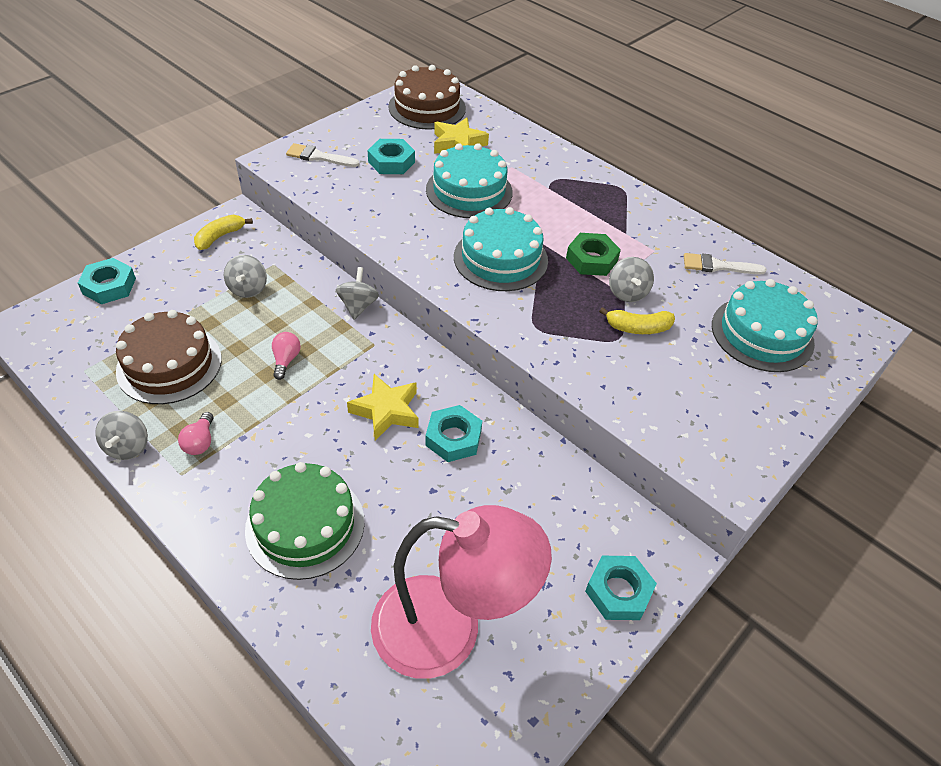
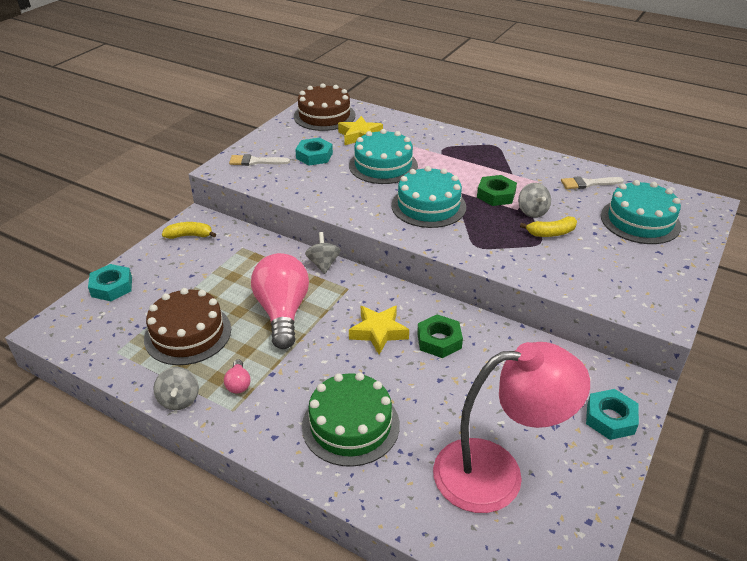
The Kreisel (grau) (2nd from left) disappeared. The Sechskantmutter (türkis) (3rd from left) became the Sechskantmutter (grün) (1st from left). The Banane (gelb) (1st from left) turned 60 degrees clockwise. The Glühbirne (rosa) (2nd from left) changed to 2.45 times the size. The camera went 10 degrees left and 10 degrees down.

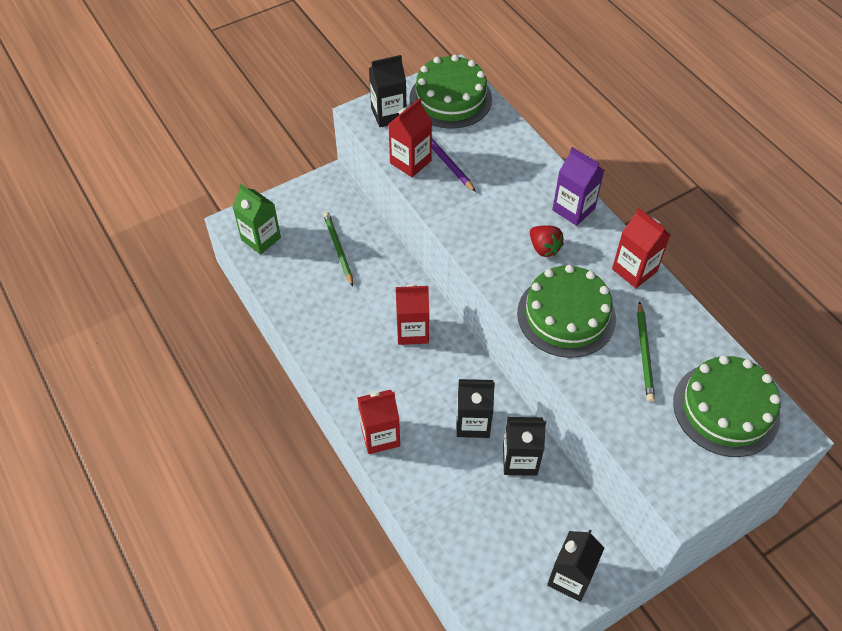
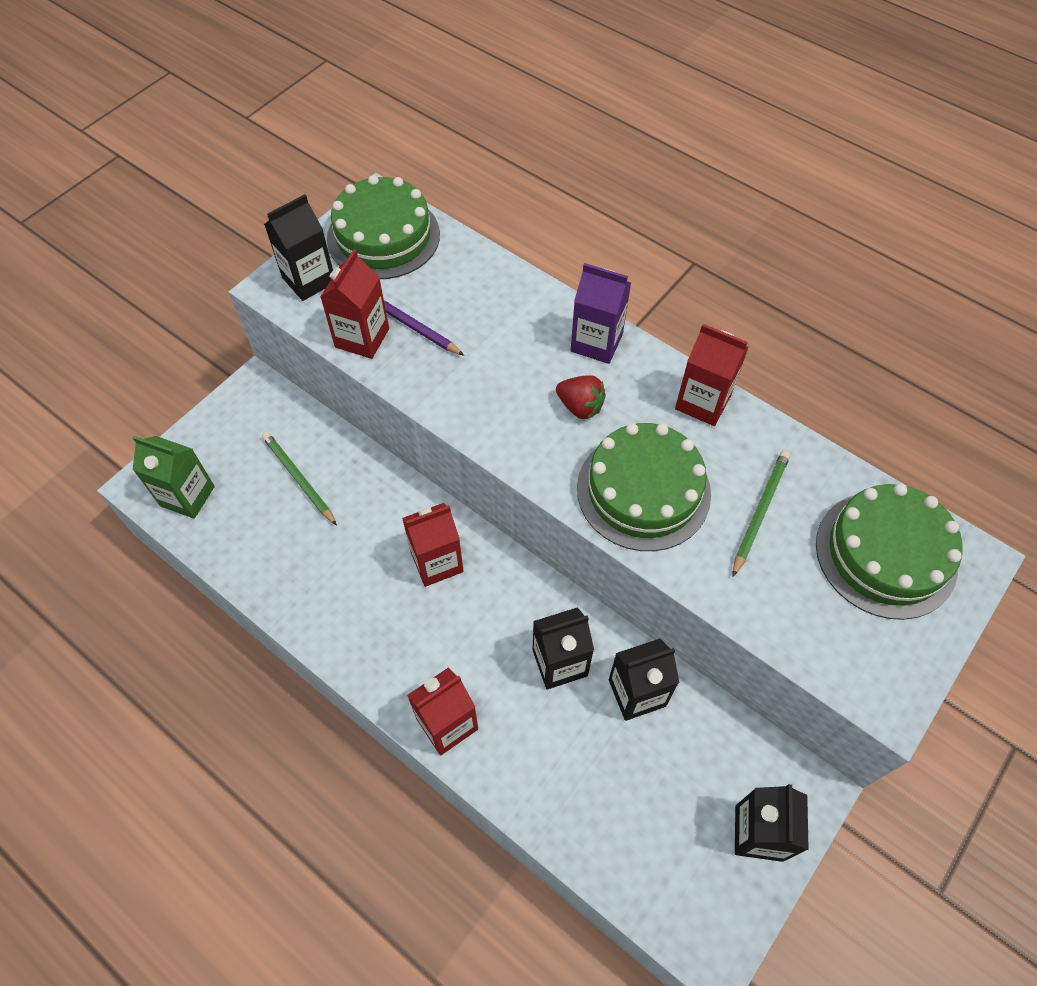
The Bleistift (grün) (2nd from left) turned 135 degrees counterclockwise. The camera went 20 degrees left and 5 degrees up.

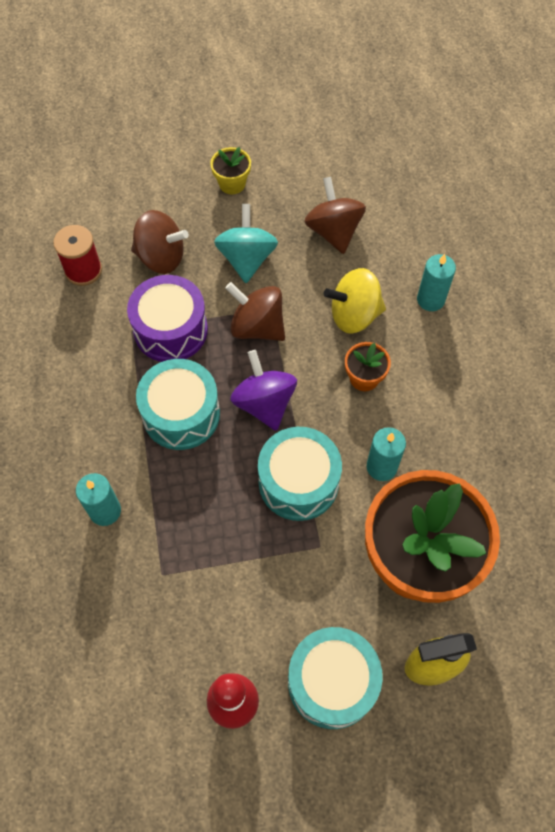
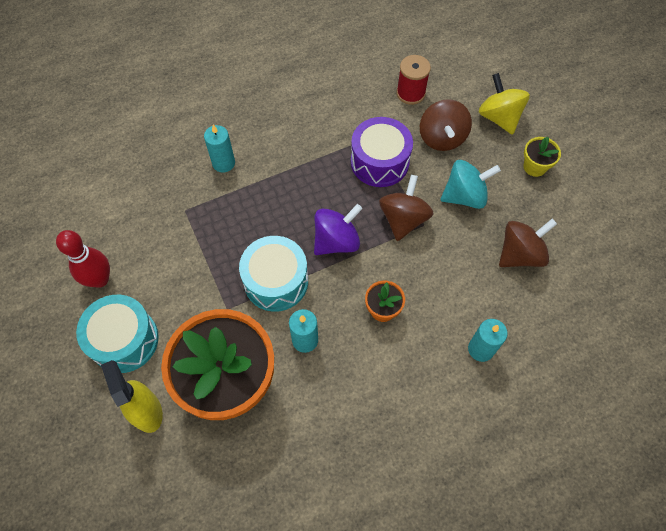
The Trommel (türkis) (1st from left) disappeared. The Kreisel (gelb) moved. The camera went 75 degrees right and 0 degrees up.

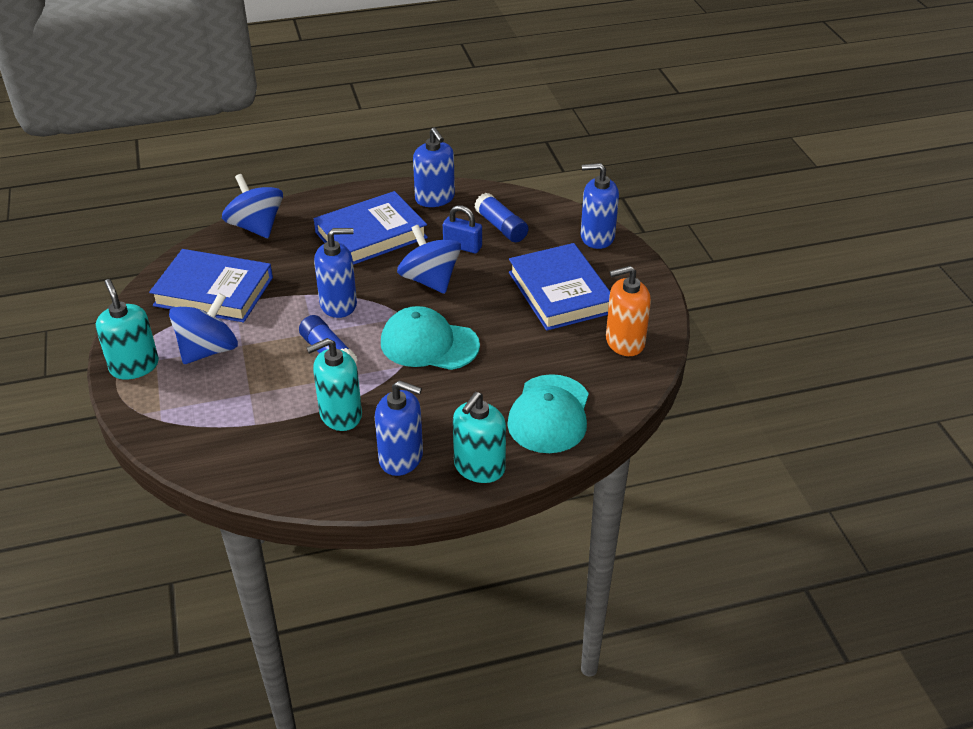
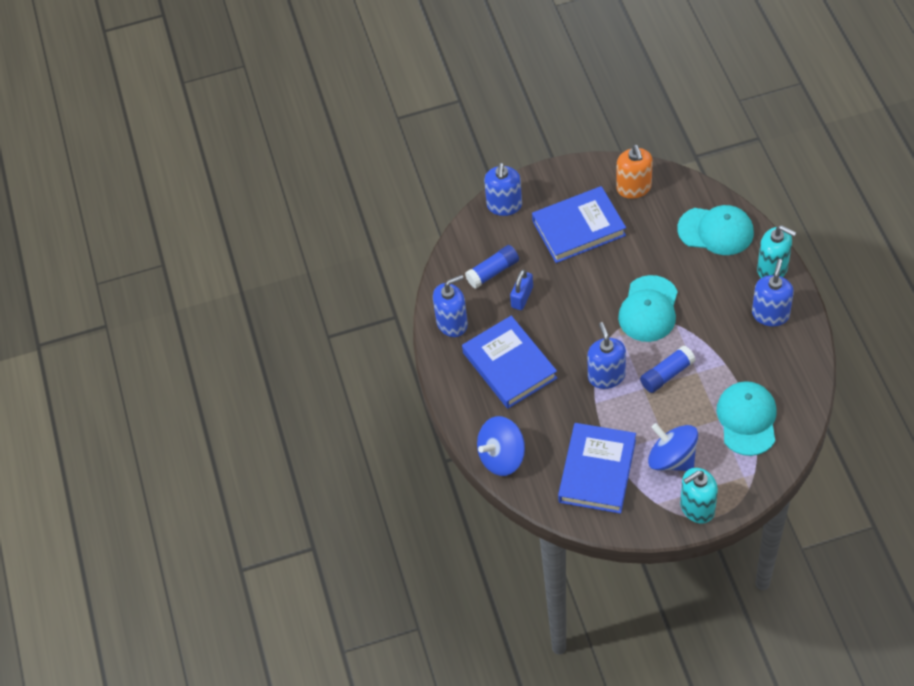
The Seifenspender (türkis) (2nd from left) disappeared. The Kreisel (blau) (3rd from left) disappeared. The Kappe (türkis) (3rd from left) appeared. The camera went 85 degrees left and 15 degrees up.

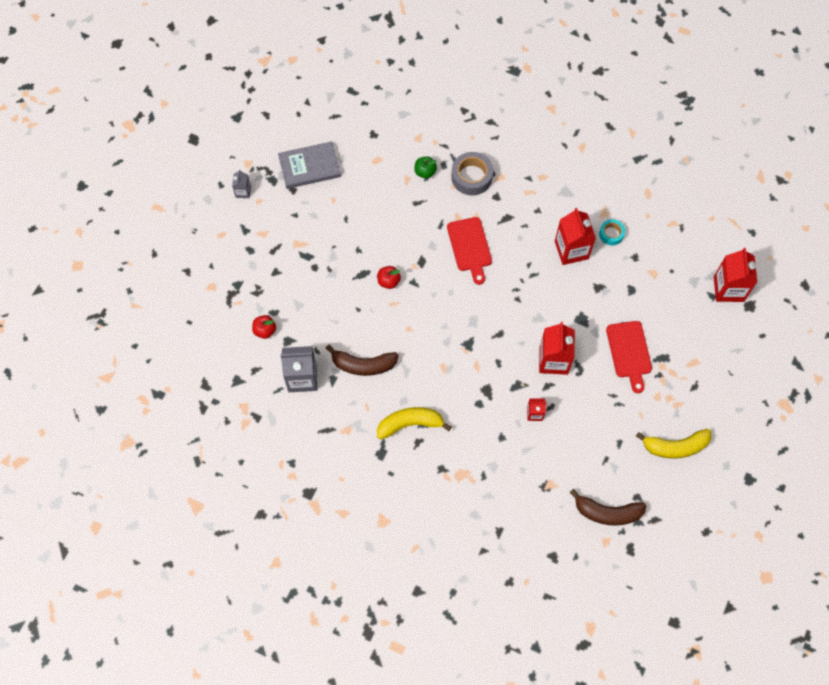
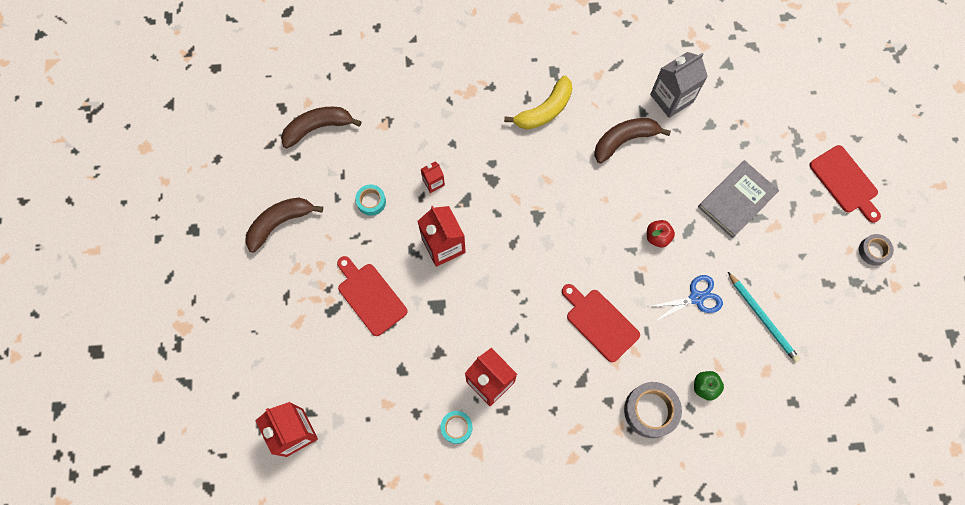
The Apfel (rot) (1st from left) disappeared. The Klebeband (türkis) (1st from left) appeared. The Schere (blau) appeared. The Bleistift (türkis) appeared. The Schneidebrett (rot) (3rd from left) appeared. The Buch (grau) moved. The Getränkekarton (grau) (1st from left) was replaced by the Klebeband (grau) (2nd from left). The Banane (gelb) (2nd from left) became the Banane (braun) (1st from left). The camera went 150 degrees right and 5 degrees up.

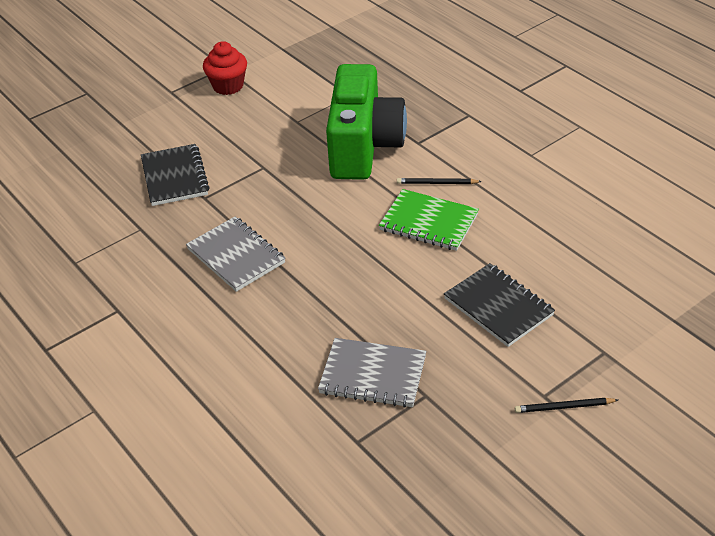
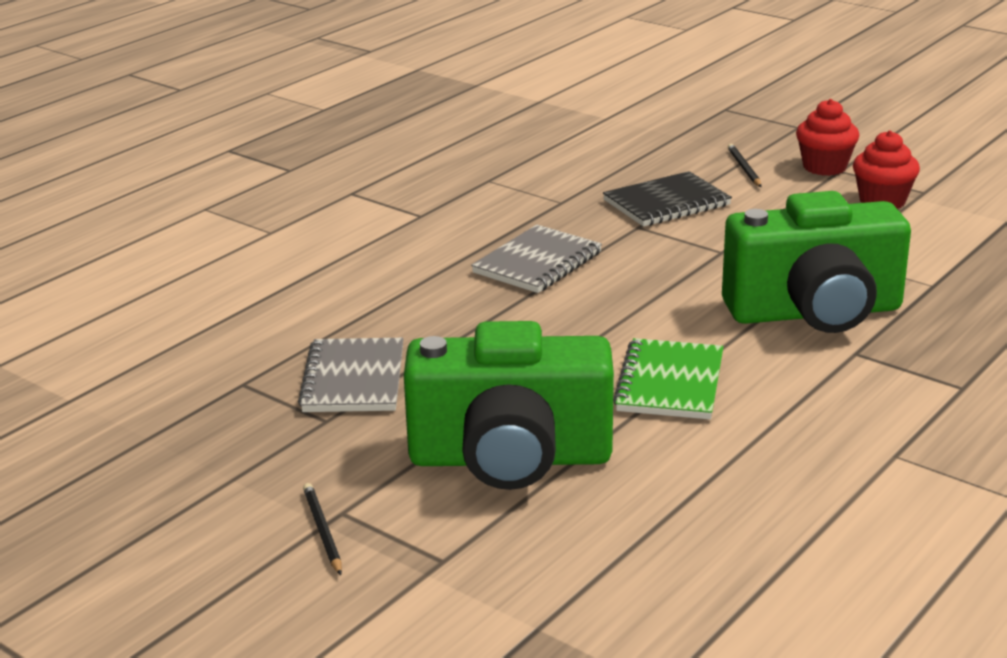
The Muffin (rot) (1st from left) appeared. The Bleistift (schwarz) (1st from left in the first image) moved. The Notizbuch (schwarz) (2nd from left) was replaced by the Kamera (grün) (1st from left). The camera went 75 degrees right and 15 degrees down.

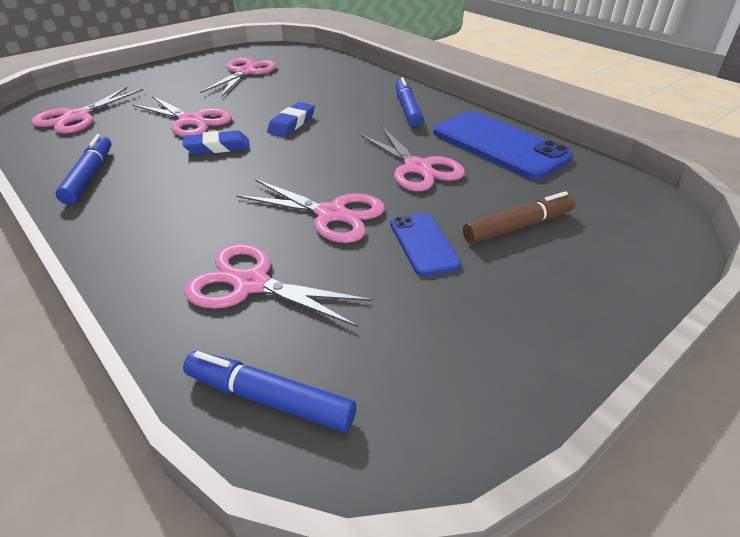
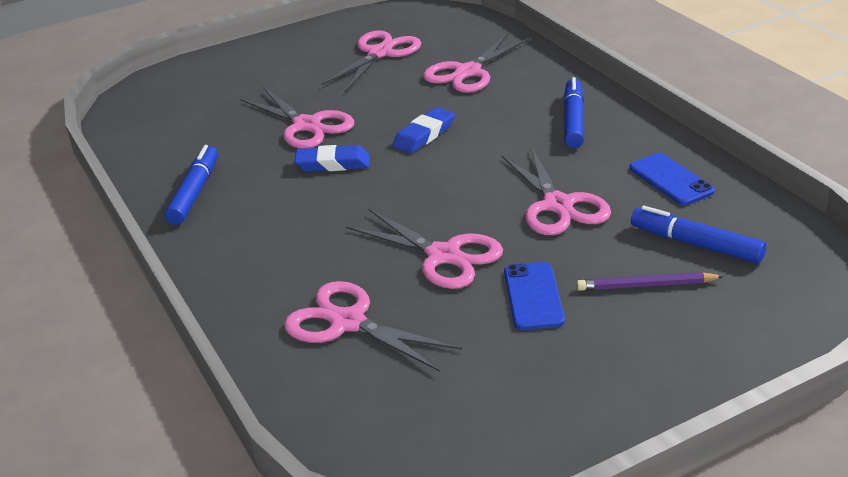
The Schere (rosa) (1st from left in the first image) moved. The Filzstift (blau) (2nd from left in the first image) moved. The Filzstift (braun) was replaced by the Bleistift (lila). The Handy (blau) (2nd from left) changed to 0.53 times the size. The camera went 15 degrees right and 5 degrees down.

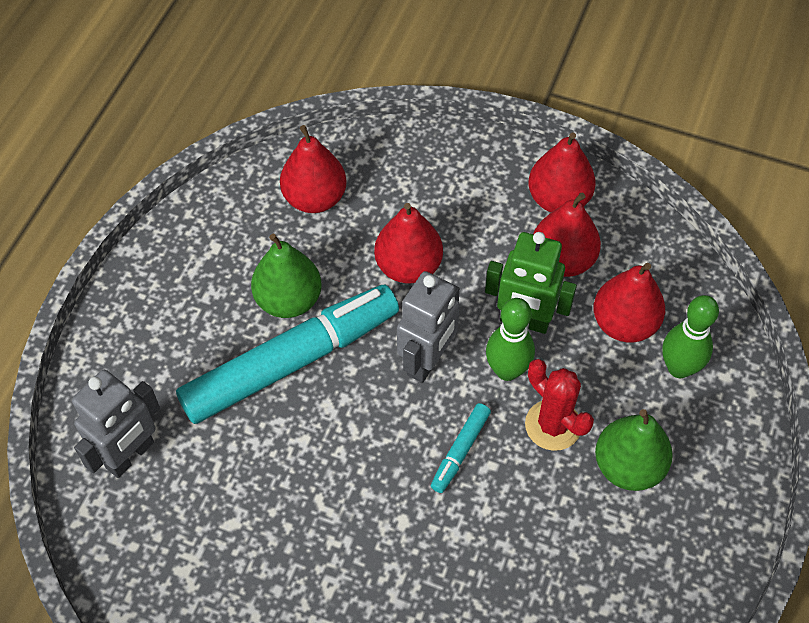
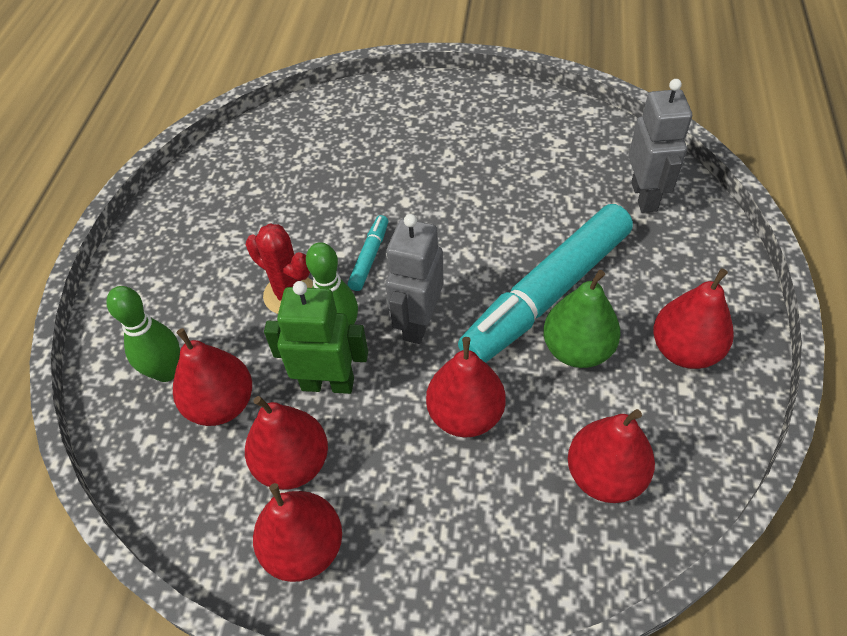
The Birne (grün) (2nd from left) disappeared. The Birne (rot) (6th from left) appeared. The Roboter (grau) (1st from left in the first image) turned 150 degrees clockwise. The camera went 170 degrees right and 5 degrees down.

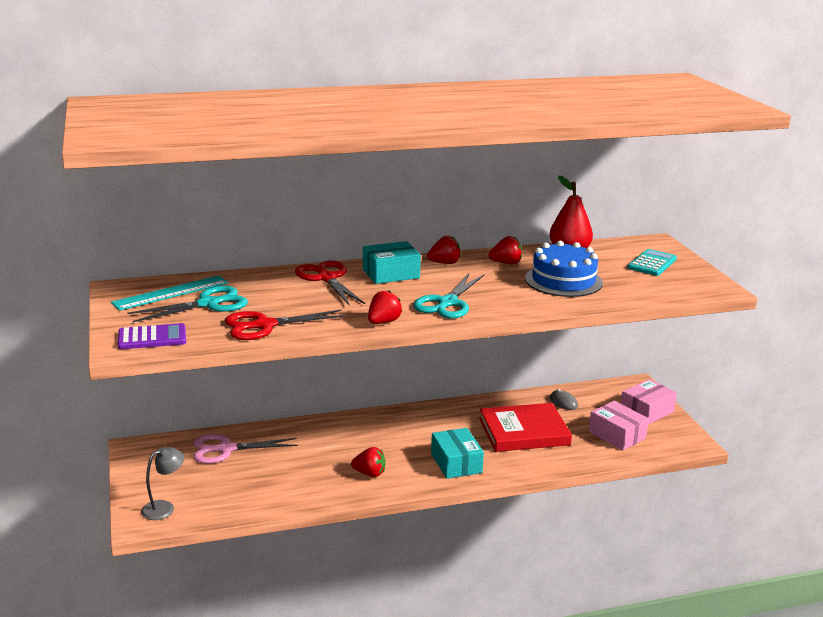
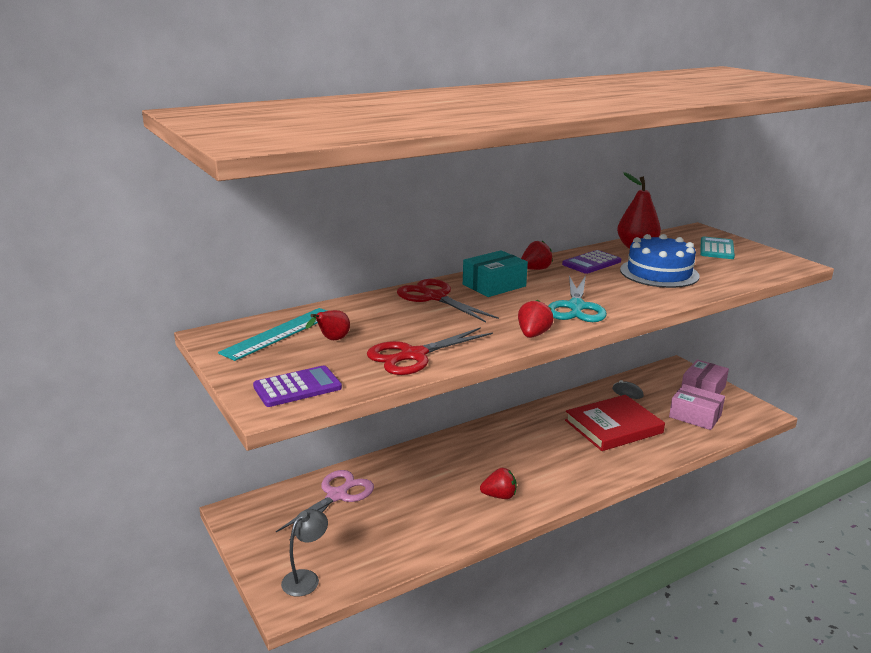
The Schachtel (türkis) (2nd from left) disappeared. The Schere (türkis) (1st from left) was replaced by the Birne (rot) (1st from left). The Erdbeere (rot) (4th from left) was replaced by the Taschenrechner (lila) (2nd from left). The Schere (rosa) turned 150 degrees clockwise. The camera went 15 degrees left and 0 degrees up.

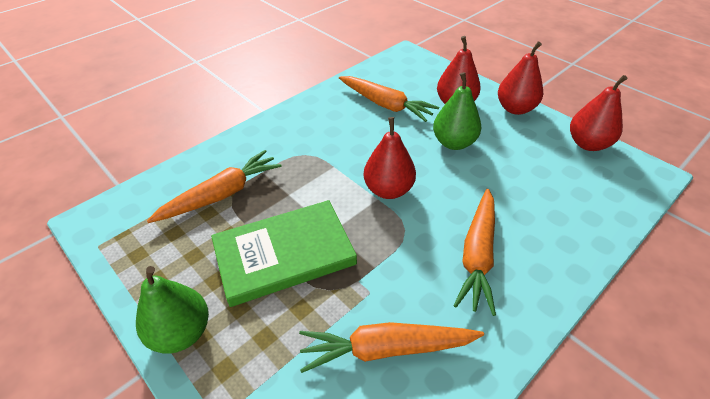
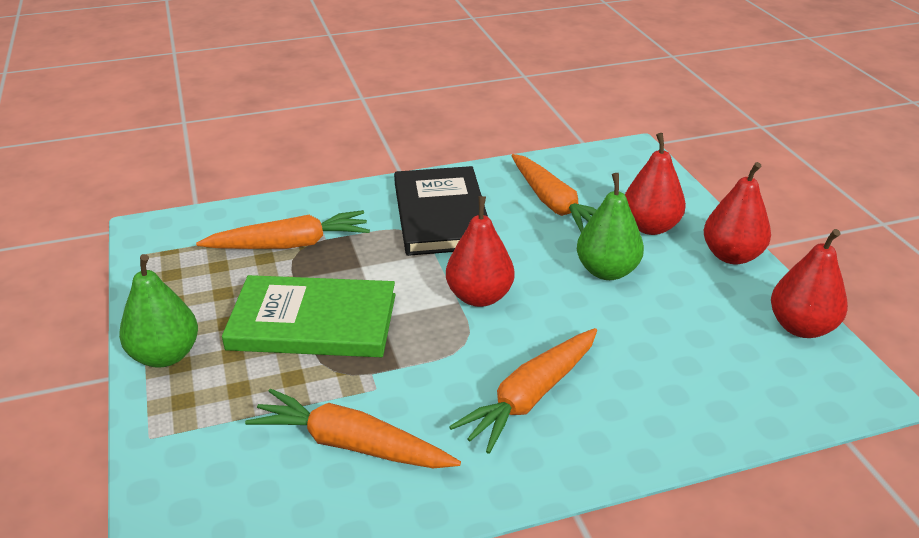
The Buch (schwarz) appeared. The camera went 25 degrees right and 10 degrees down.

